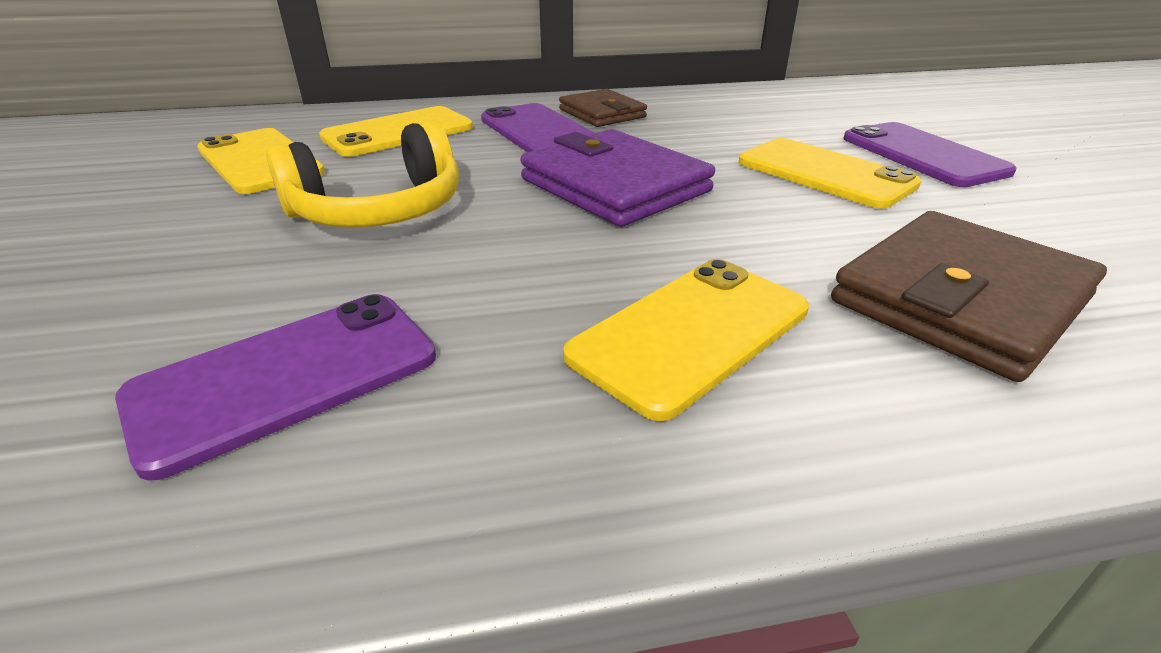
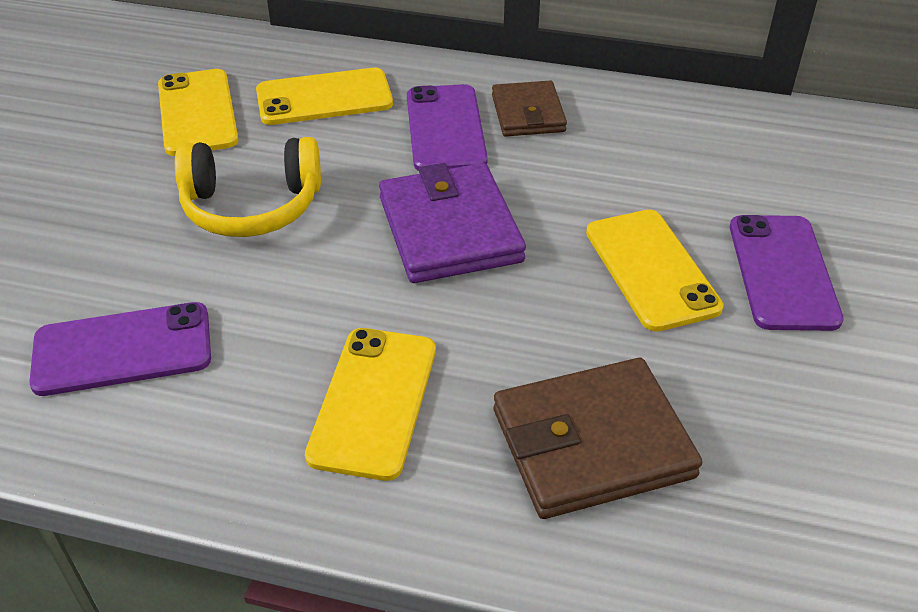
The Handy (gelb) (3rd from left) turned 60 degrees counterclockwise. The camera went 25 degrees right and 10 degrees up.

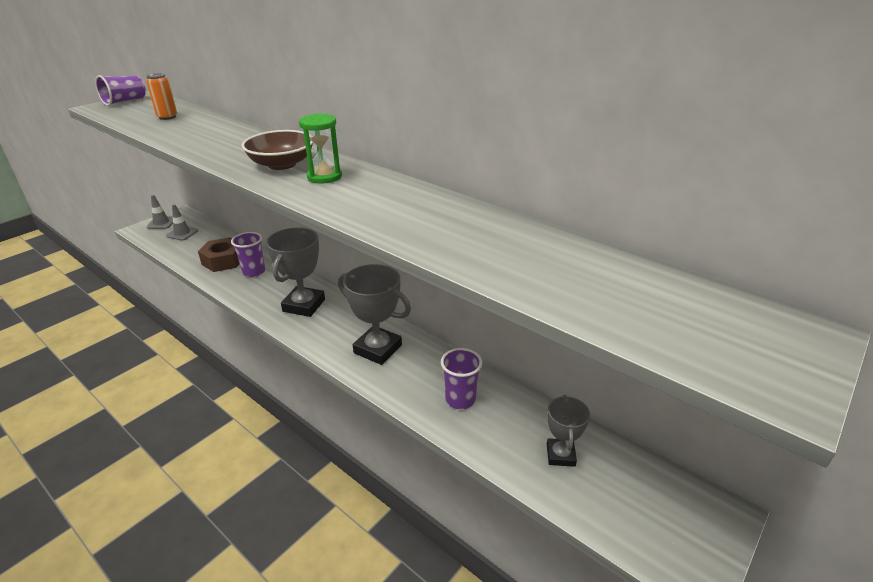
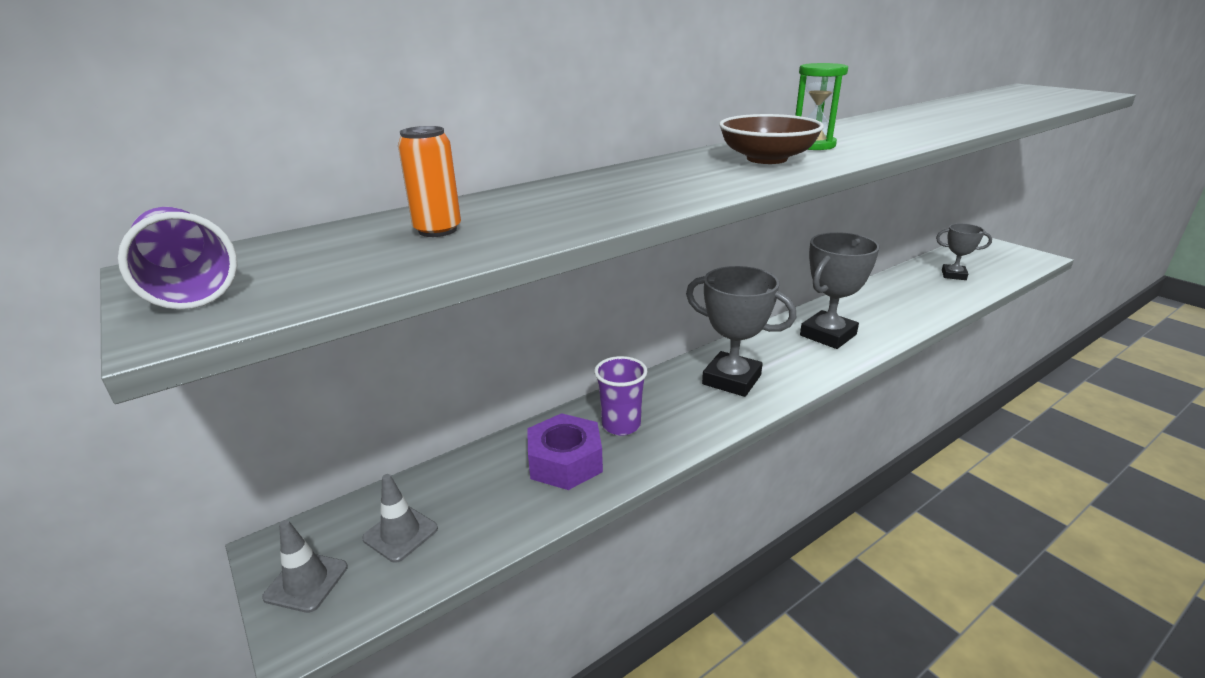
The Becher (lila) (3rd from left) disappeared. The Sechskantmutter (braun) became the Sechskantmutter (lila). The camera went 75 degrees left and 5 degrees down.

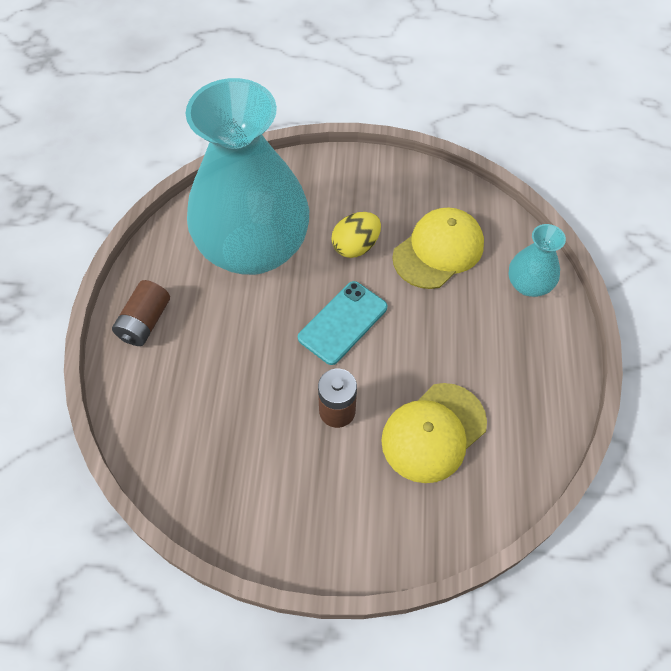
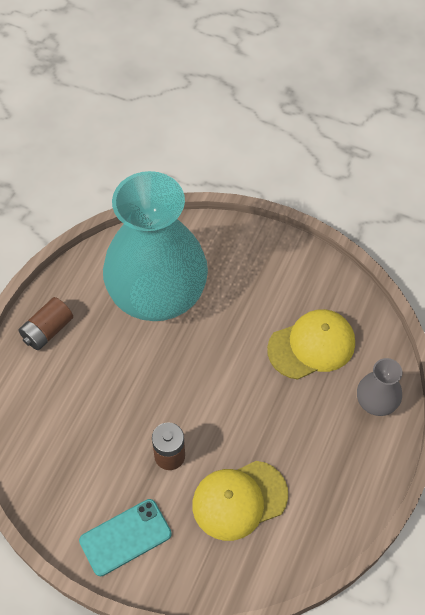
The Ei (gelb) disappeared. The Handy (türkis) moved. The Vase (türkis) (2nd from left) became the Vase (grau). The camera went 20 degrees right and 0 degrees up.

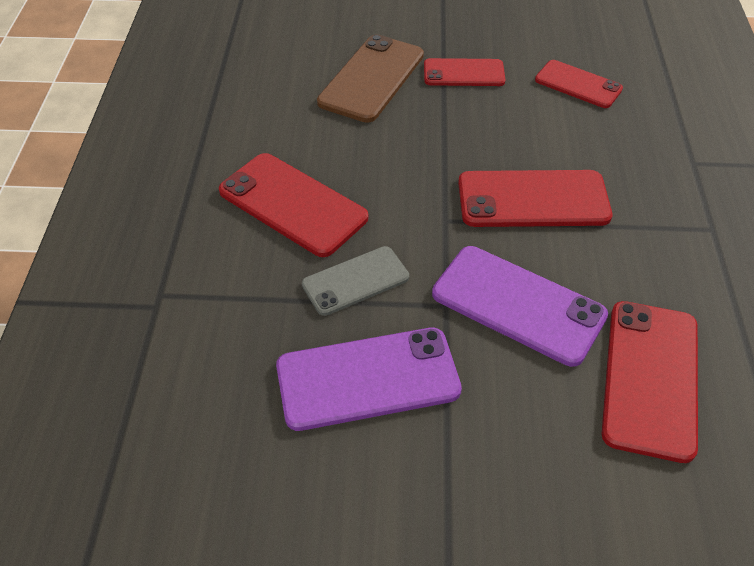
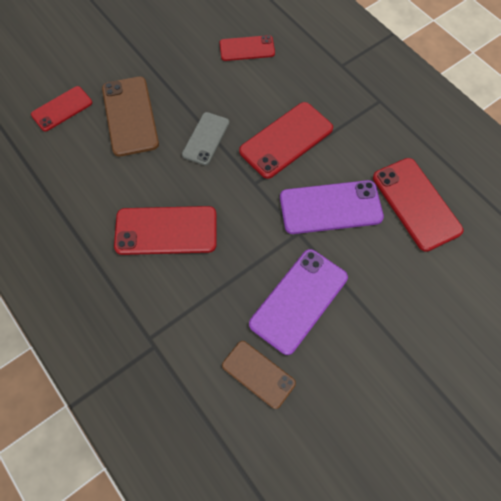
The Handy (braun) (2nd from left) appeared. The Handy (grau) moved. The Handy (rot) (2nd from left in the first image) moved. The camera went 40 degrees left and 15 degrees up.

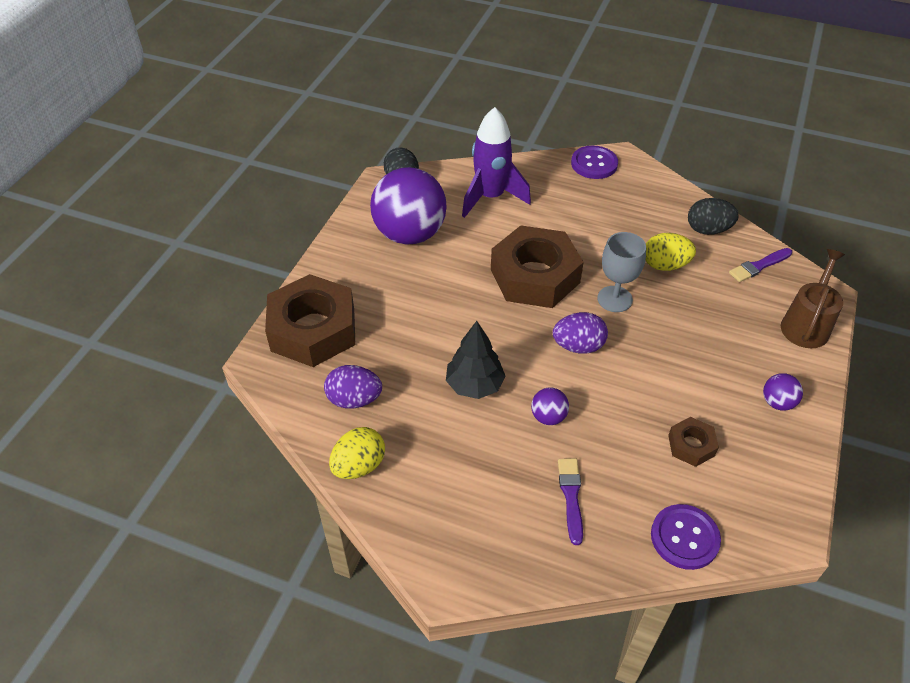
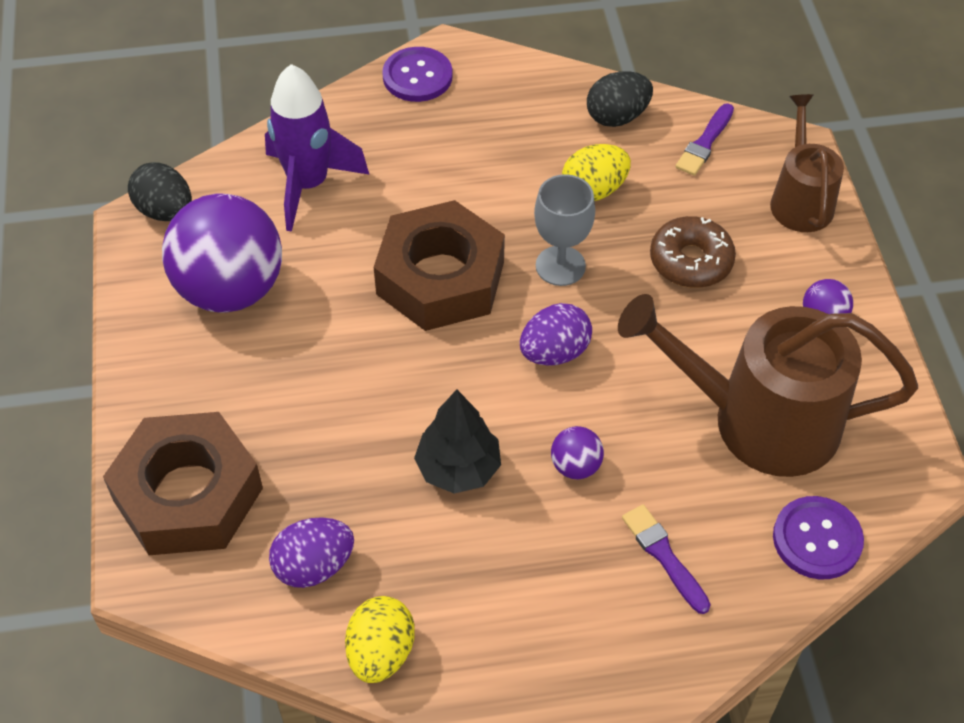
The Donut (braun) appeared. The Sechskantmutter (braun) (3rd from left) was replaced by the Gießkanne (braun) (1st from left). The camera went 30 degrees left and 5 degrees up.

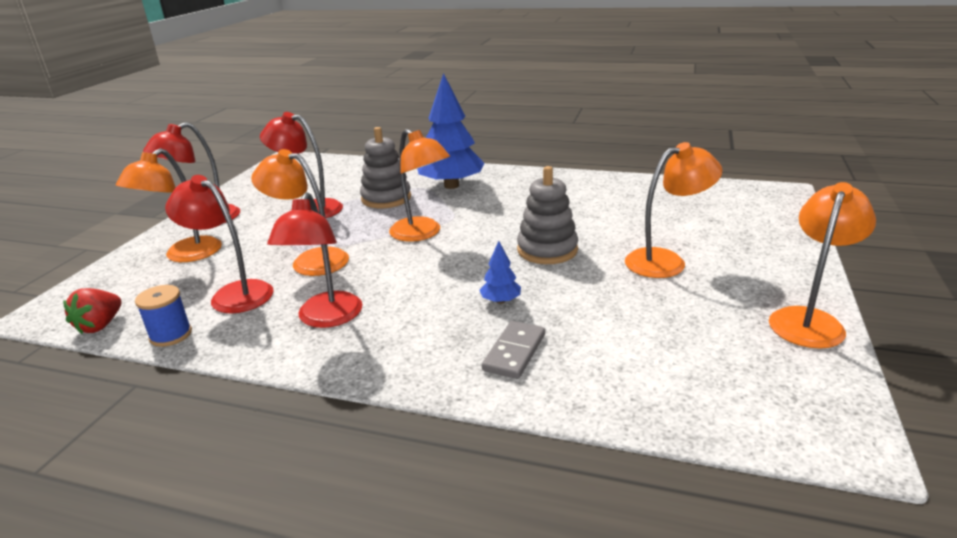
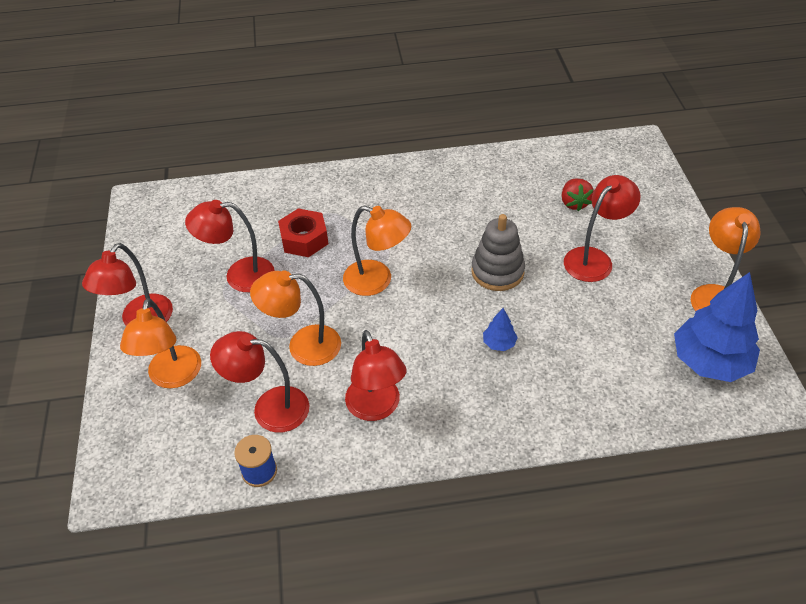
The Dominostein (grau) disappeared. The Erdbeere (rot) moved. The Baum (blau) (1st from left in the first image) moved. The Stapelspielzeug (grau) (1st from left) was replaced by the Sechskantmutter (rot). The Lampe (orange) (4th from left) became the Lampe (rot) (5th from left). The camera went 25 degrees left and 20 degrees up.

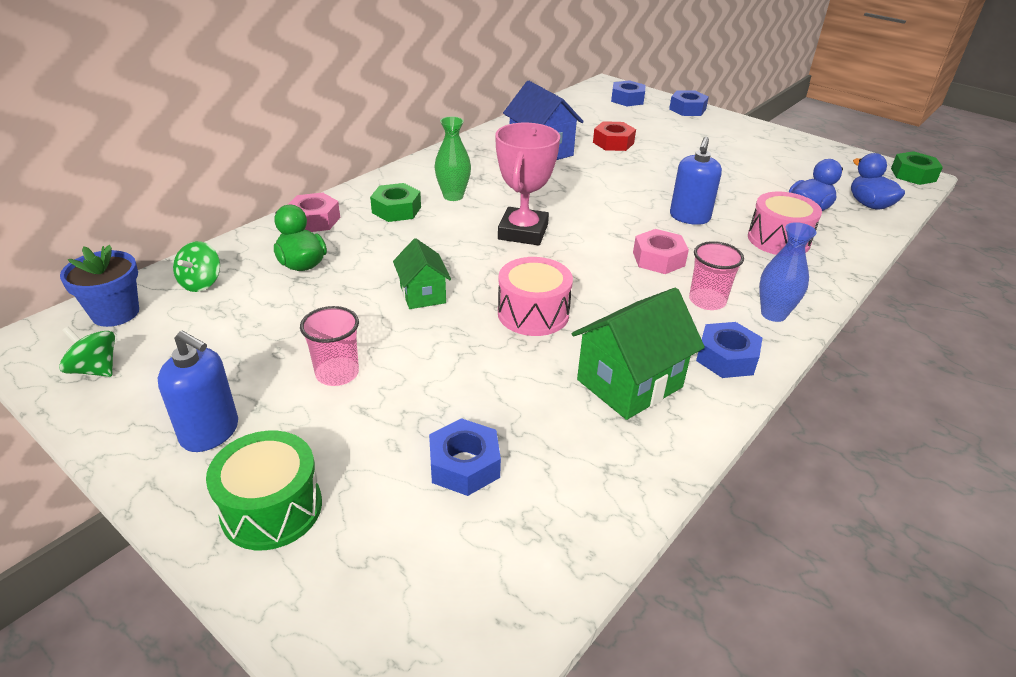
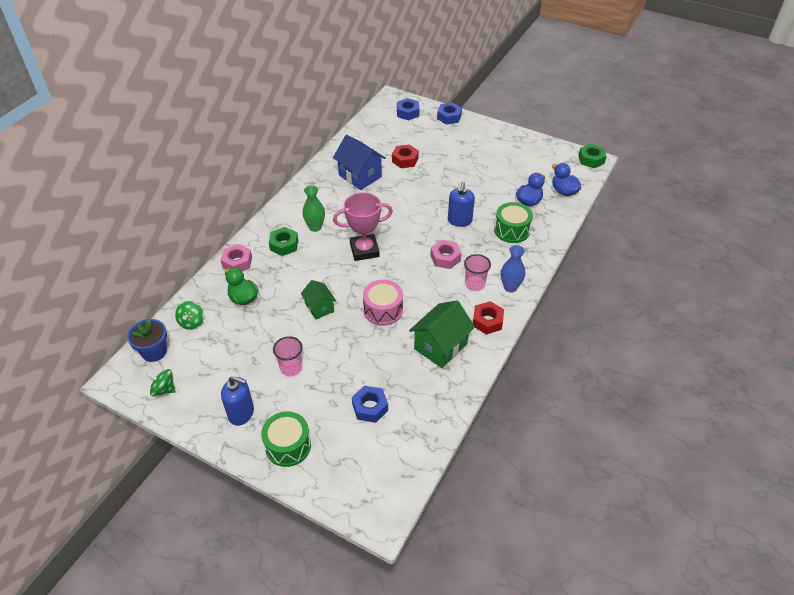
The Sechskantmutter (blau) (4th from left) became the Sechskantmutter (rot) (2nd from left). The Trommel (rosa) (2nd from left) became the Trommel (grün) (2nd from left). The Pokal (rosa) turned 75 degrees clockwise. The camera went 10 degrees left and 10 degrees up.

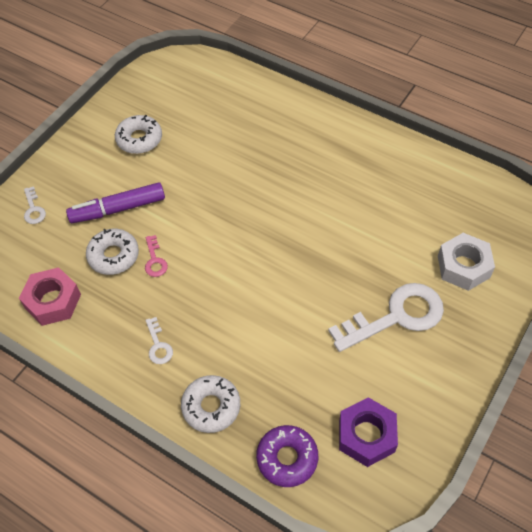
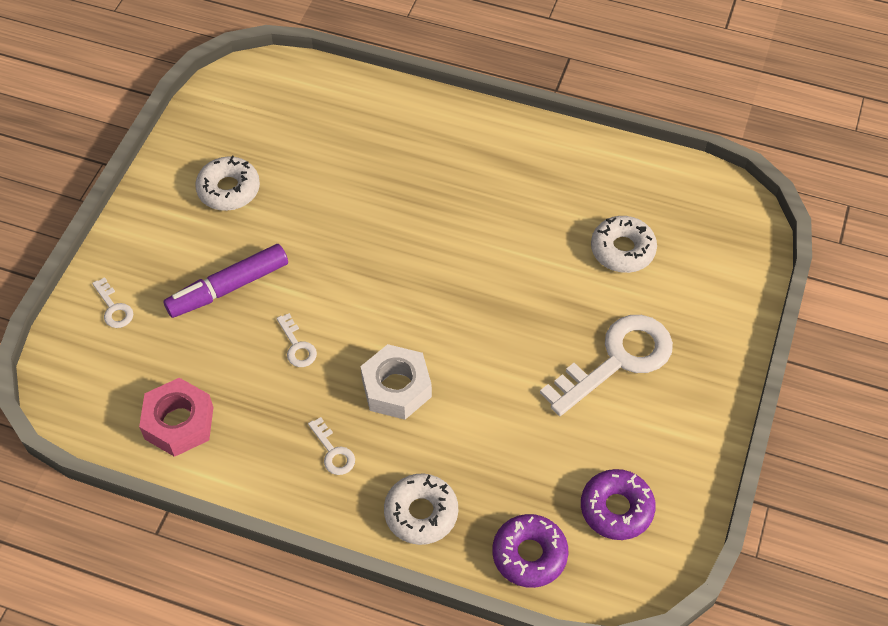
The Donut (weiß) (1st from left in the first image) moved. The Sechskantmutter (weiß) moved. The Sechskantmutter (lila) was replaced by the Donut (lila) (2nd from left). The Schlüssel (rosa) became the Schlüssel (weiß) (2nd from left). The camera went 15 degrees left and 0 degrees up.

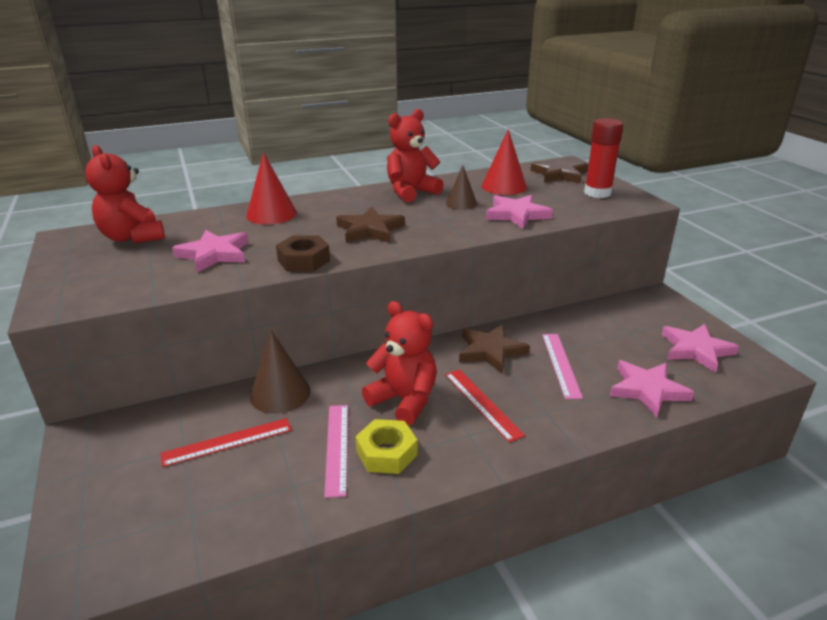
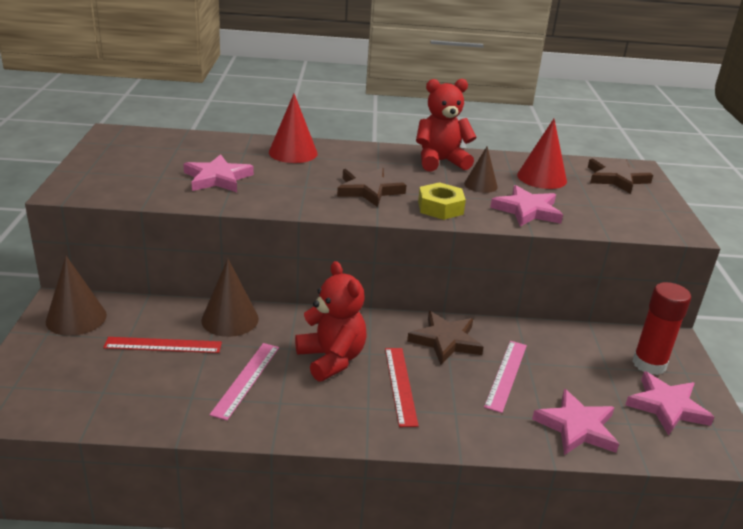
The Teddybär (rot) (1st from left) disappeared. The Sechskantmutter (braun) disappeared. The Kegel (braun) (1st from left) appeared. The Sechskantmutter (gelb) moved. The Klebestift (rot) moved. The camera went 20 degrees right and 0 degrees up.

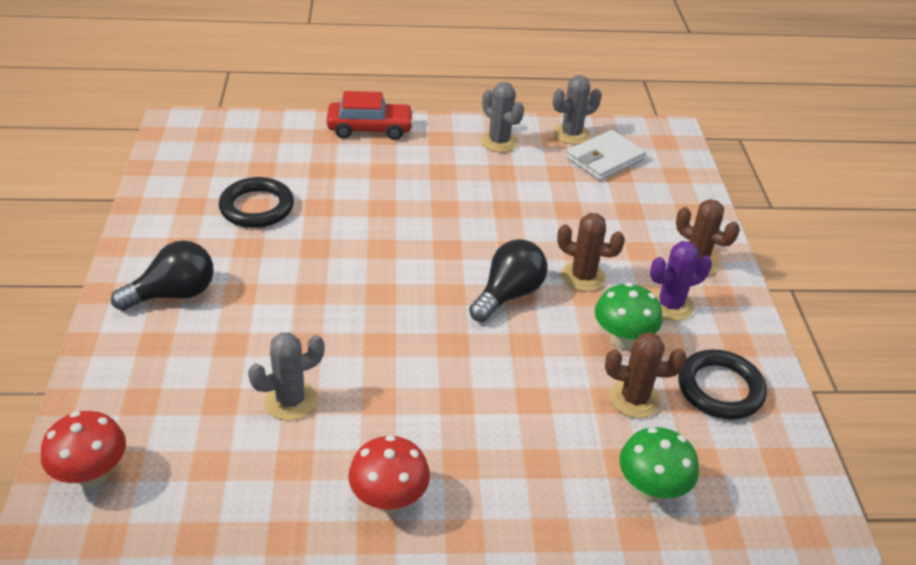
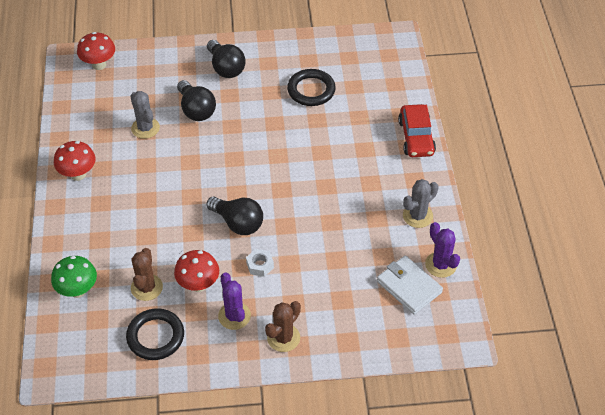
The Glühbirne (schwarz) (1st from left) appeared. The Kaktus (braun) (1st from left) was replaced by the Sechskantmutter (weiß). The Kaktus (grau) (3rd from left) became the Kaktus (lila) (2nd from left). The Pilz (grün) (1st from left) became the Pilz (rot) (3rd from left). The camera went 90 degrees right and 10 degrees up.

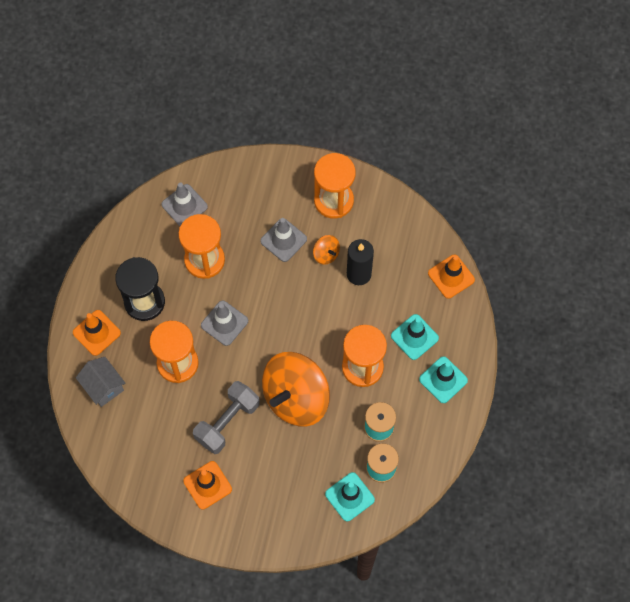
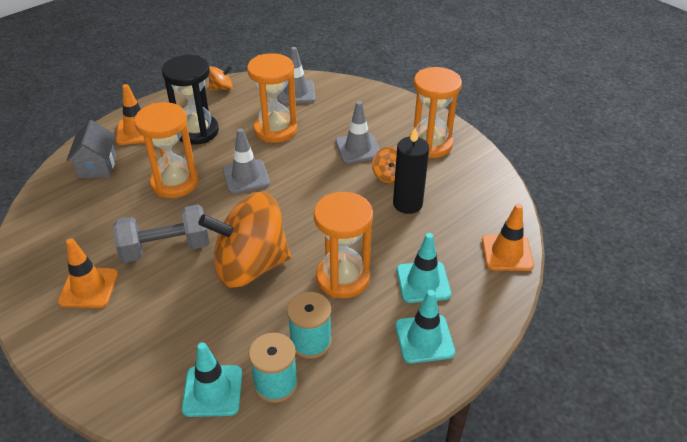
The Kreisel (orange) (1st from left) appeared. The camera went 35 degrees right and 25 degrees down.

